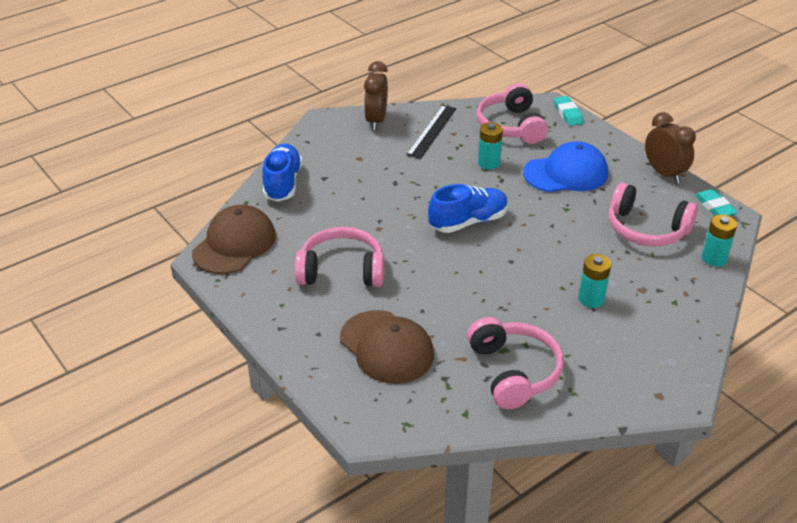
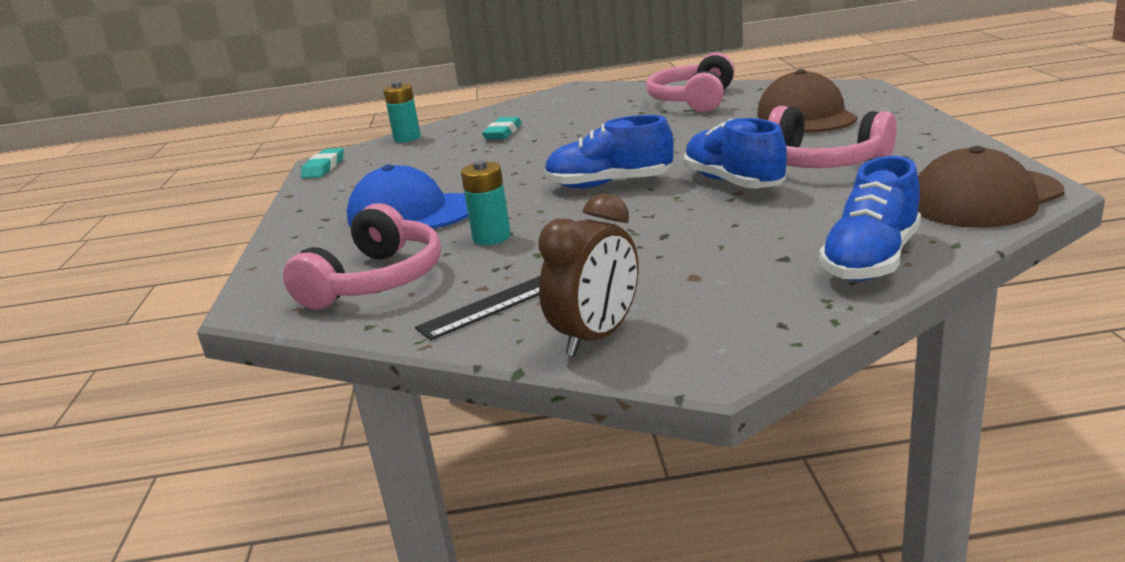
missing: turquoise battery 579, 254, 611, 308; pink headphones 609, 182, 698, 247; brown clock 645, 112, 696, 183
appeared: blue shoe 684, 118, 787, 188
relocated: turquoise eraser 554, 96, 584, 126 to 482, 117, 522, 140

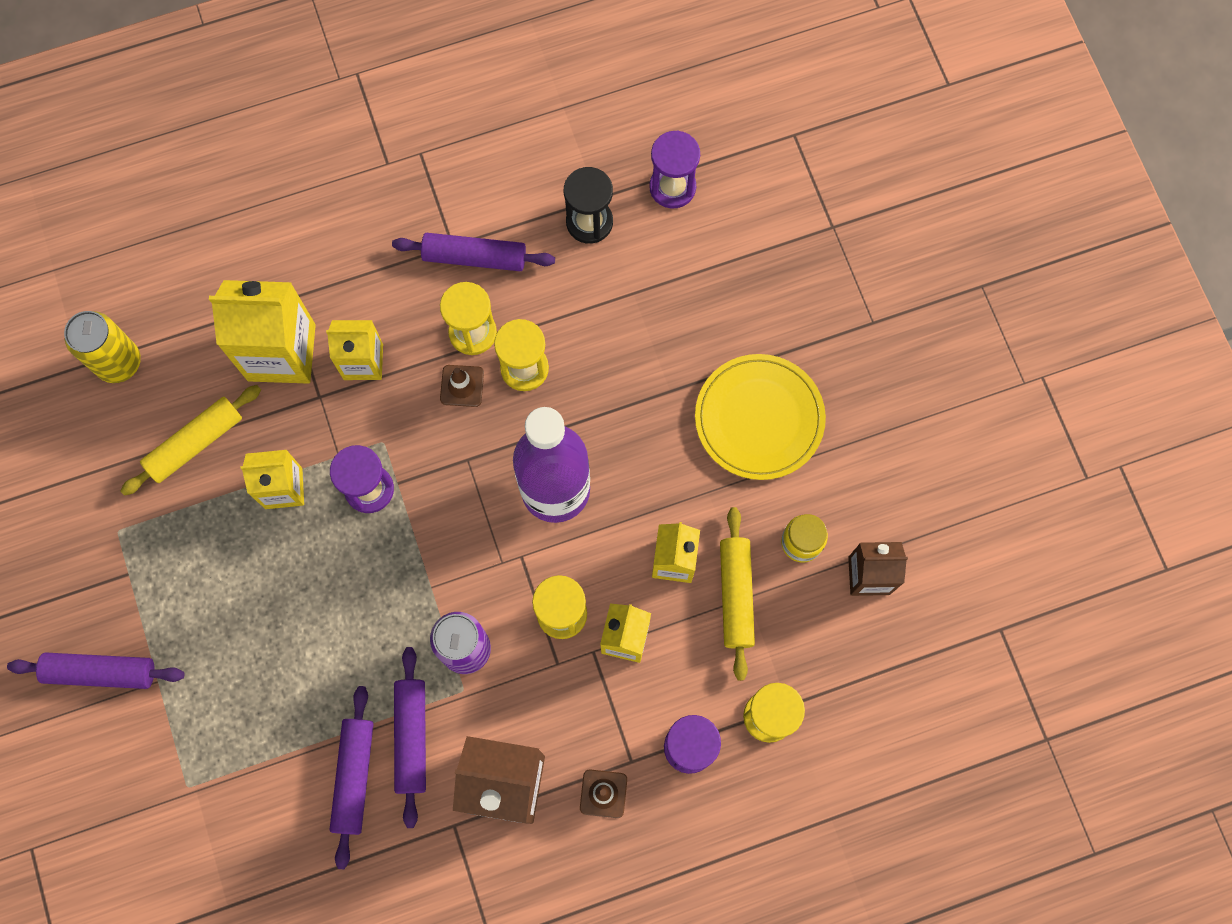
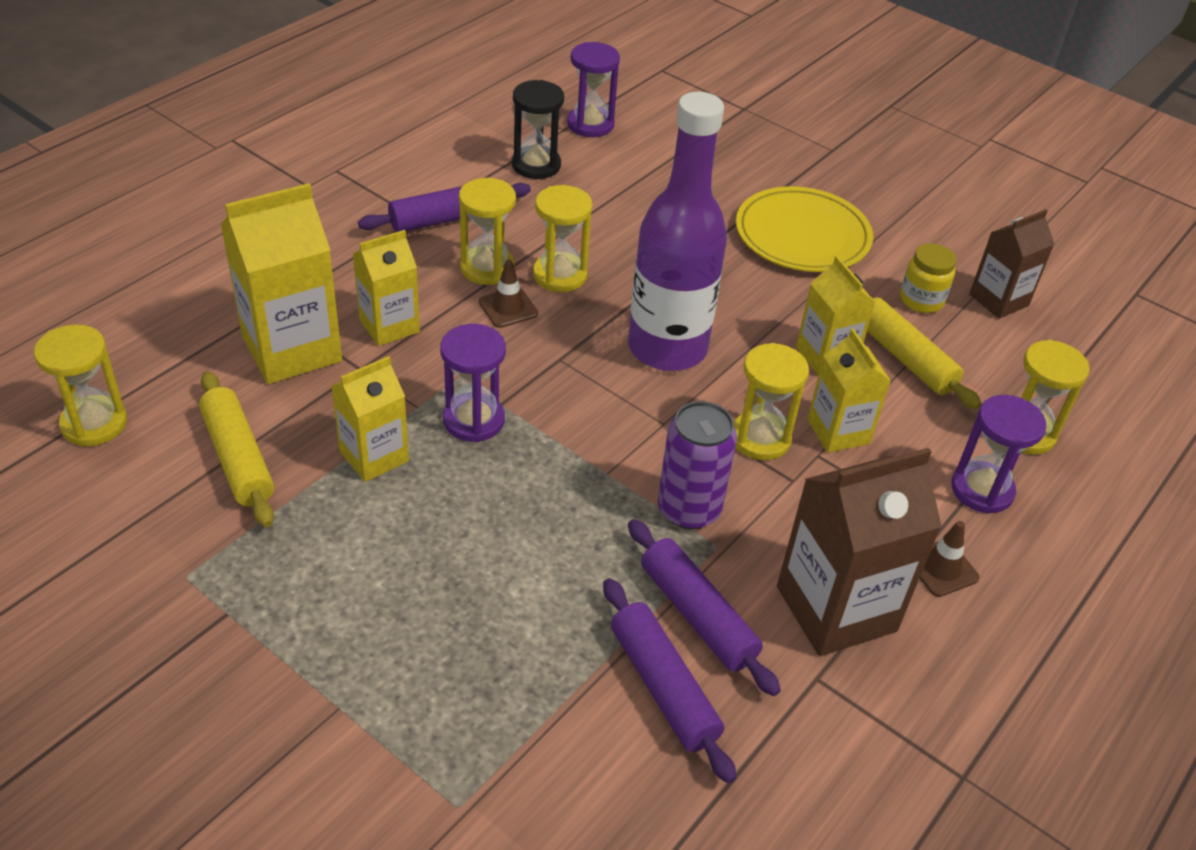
missing: purple rolling pin 7, 653, 185, 689
exchanged: yellow can 64, 311, 141, 383 to yellow hourglass 34, 325, 127, 446
spun: yellow rolling pin 120, 385, 261, 496 = 199, 371, 274, 528 45 degrees counterclockwise

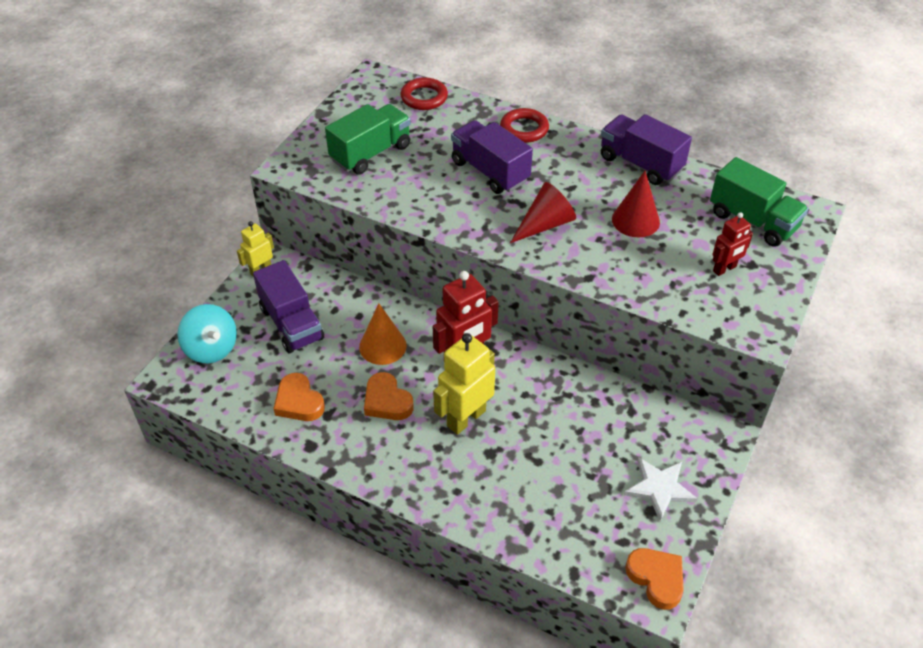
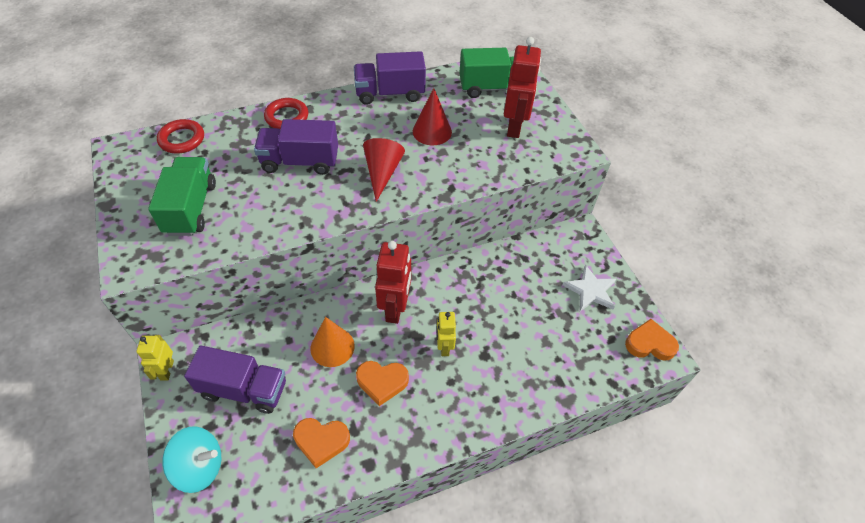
size: yellow robot 433, 333, 495, 435 = 436, 312, 456, 356 x0.58; red robot 712, 212, 753, 276 = 504, 37, 541, 138 x1.71

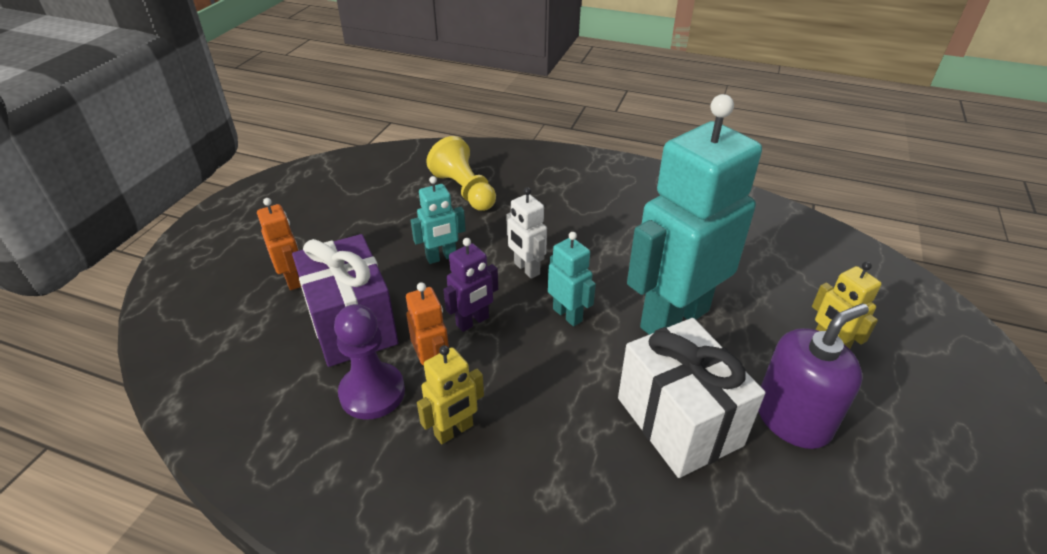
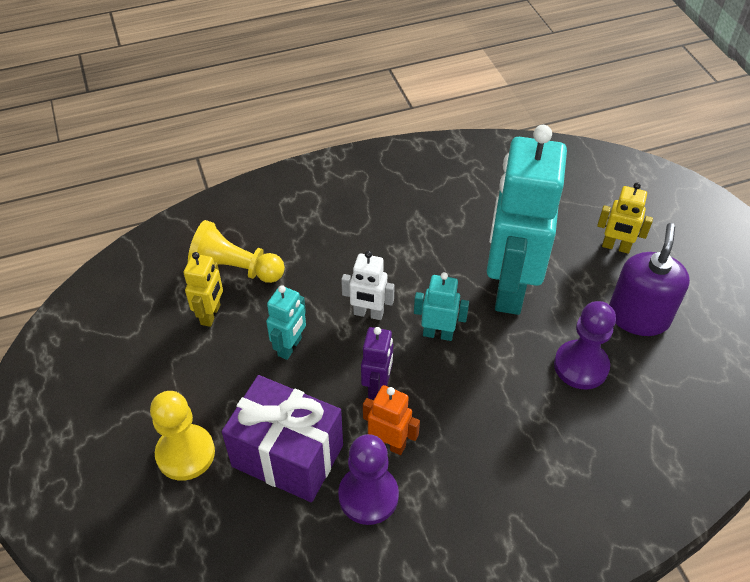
relocated: yellow robot 417, 345, 484, 444 to 184, 252, 223, 327
exchanged: orange robot 257, 198, 301, 290 to yellow pawn 150, 391, 215, 481; white gift 618, 318, 765, 478 to purple pawn 554, 301, 616, 389

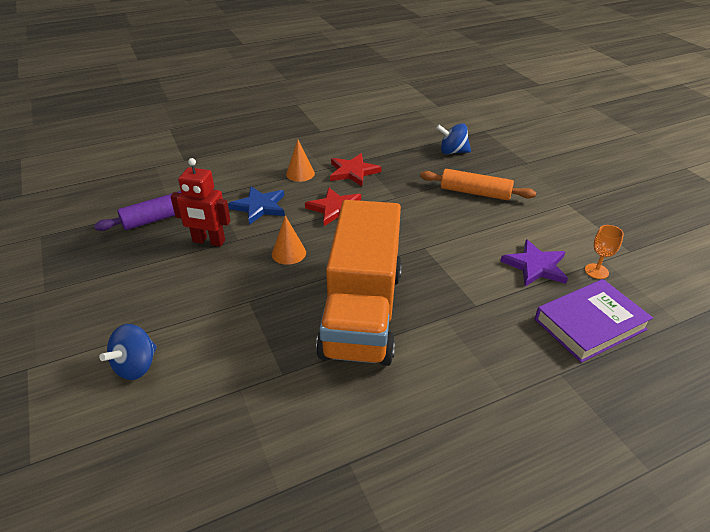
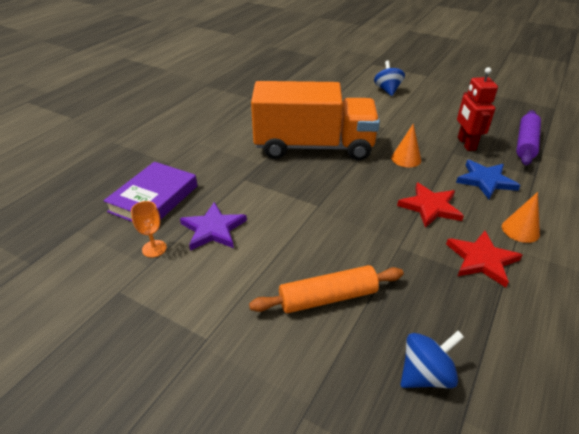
spun: orange truck 316, 200, 402, 366 = 251, 81, 380, 161 120 degrees clockwise; red robot 170, 158, 231, 247 = 457, 67, 498, 151 75 degrees counterclockwise

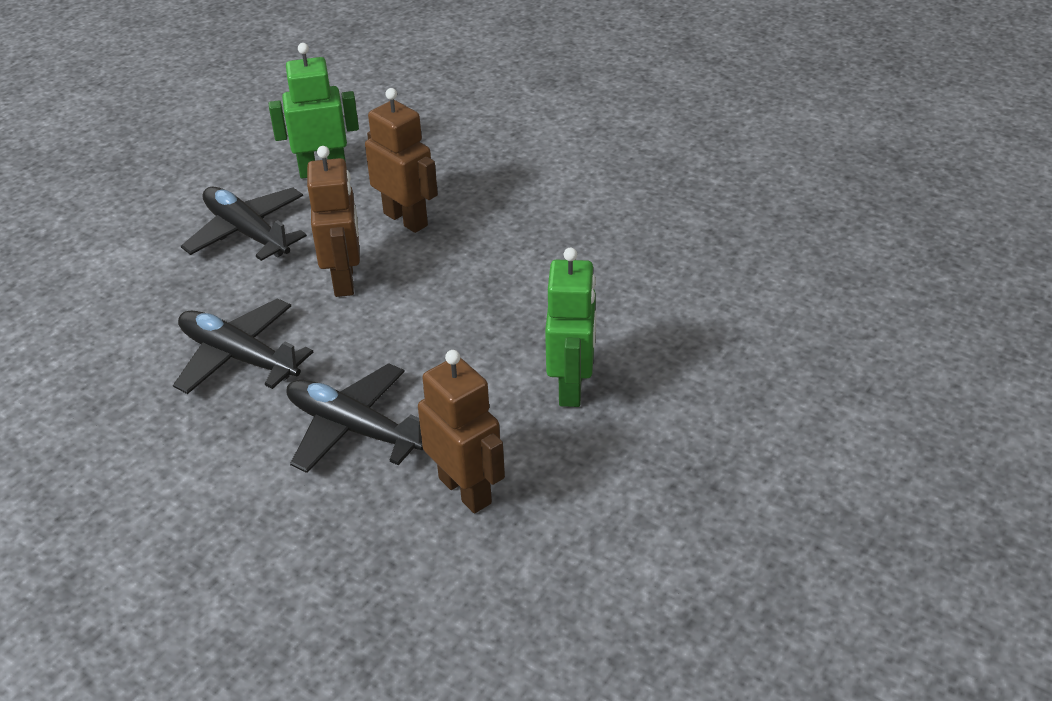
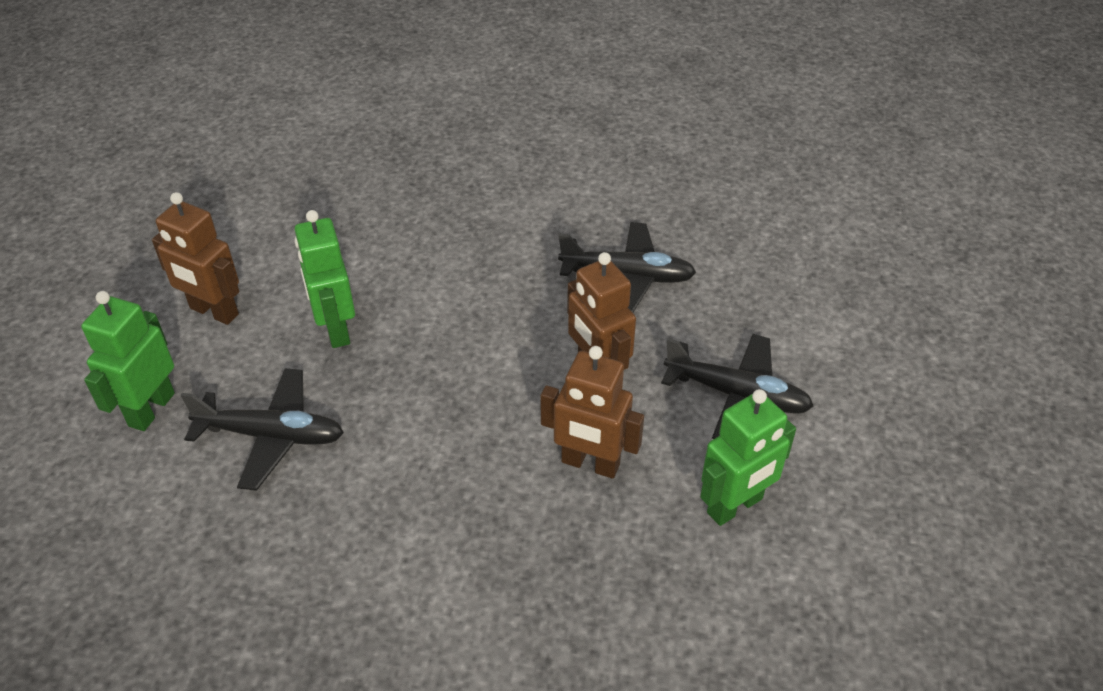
appeared: green robot 81, 291, 175, 431
relocated: brown robot 418, 350, 505, 513 to 152, 192, 240, 325; black plane 286, 363, 423, 473 to 181, 368, 344, 491

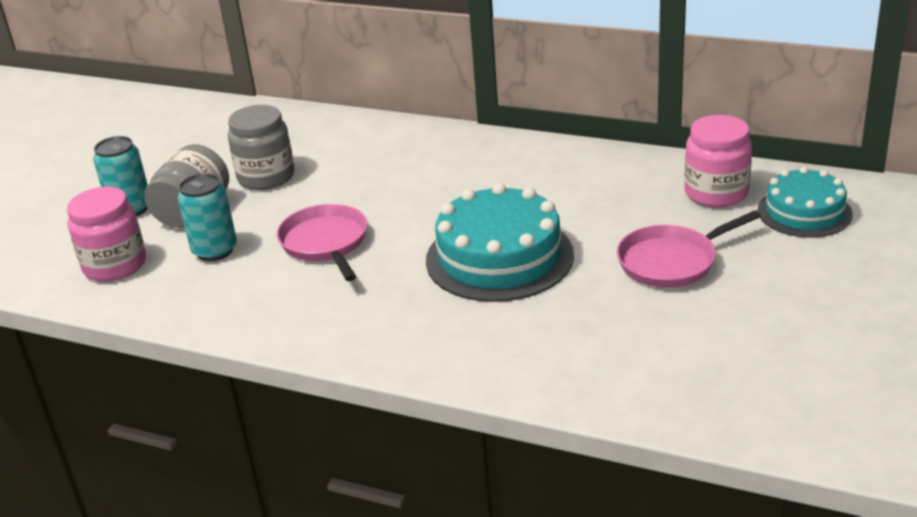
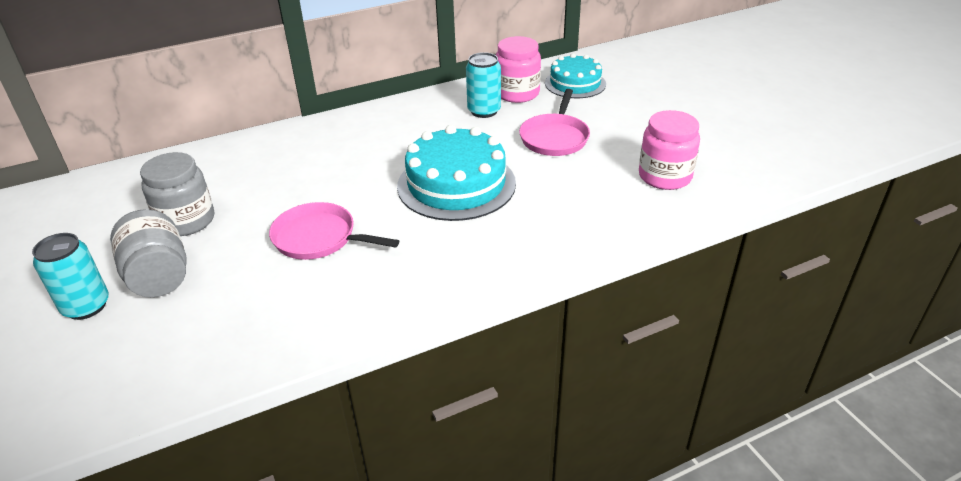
relocated: turquoise can 178, 173, 237, 261 to 466, 52, 501, 118; pink jar 67, 187, 146, 282 to 639, 110, 700, 190

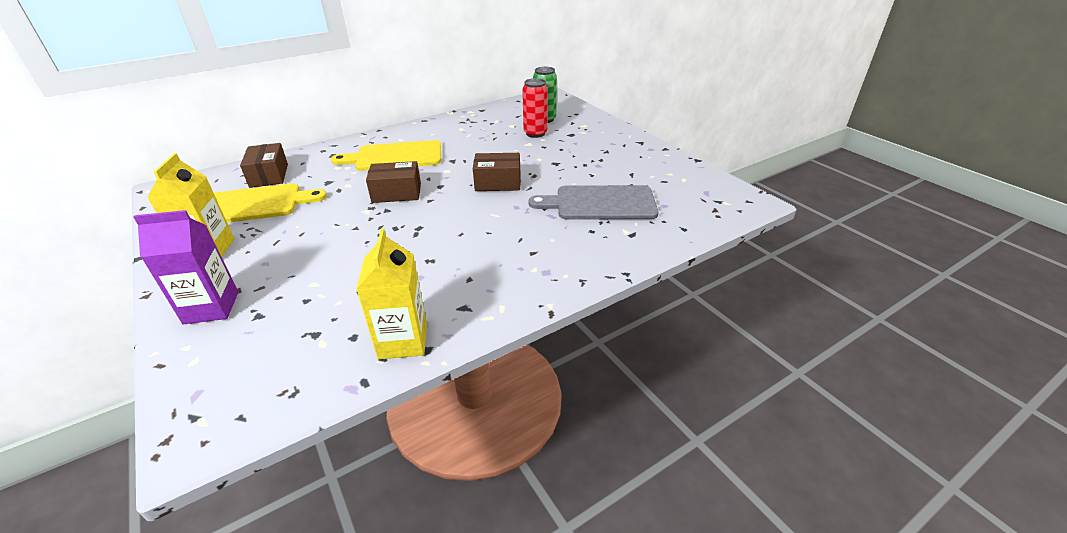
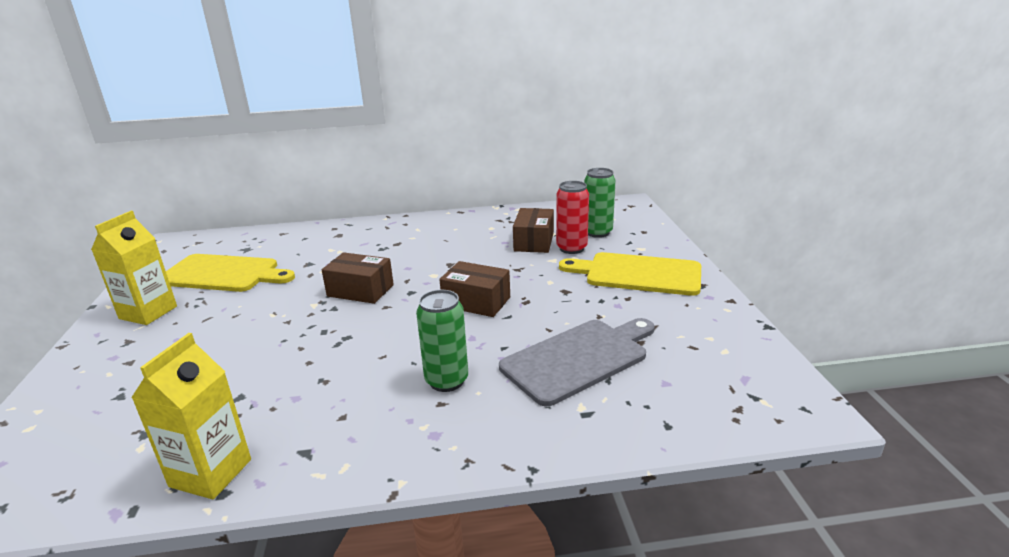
missing: purple carton 133, 210, 238, 324
appeared: green can 416, 290, 468, 392
relocated: brown box 240, 143, 288, 188 to 513, 208, 554, 253; yellow cutting board 331, 140, 441, 171 to 559, 252, 701, 296
spun: grey cutting board 528, 185, 659, 220 = 499, 318, 655, 406 120 degrees clockwise

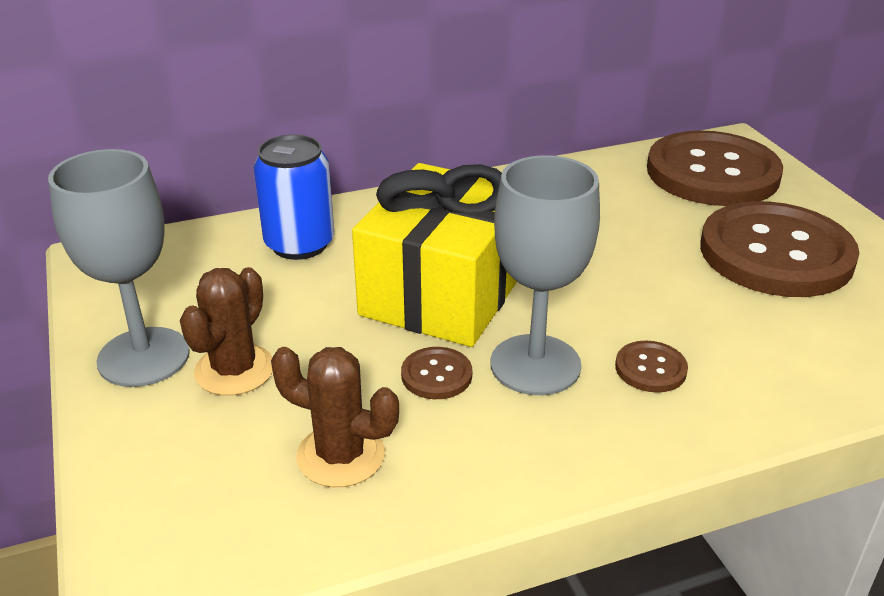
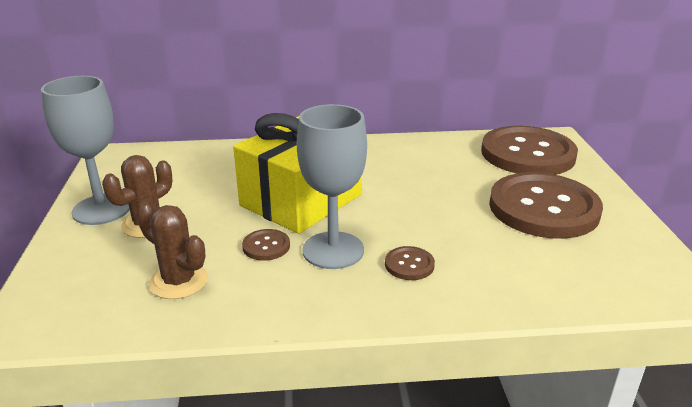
missing: blue can 254, 134, 334, 260

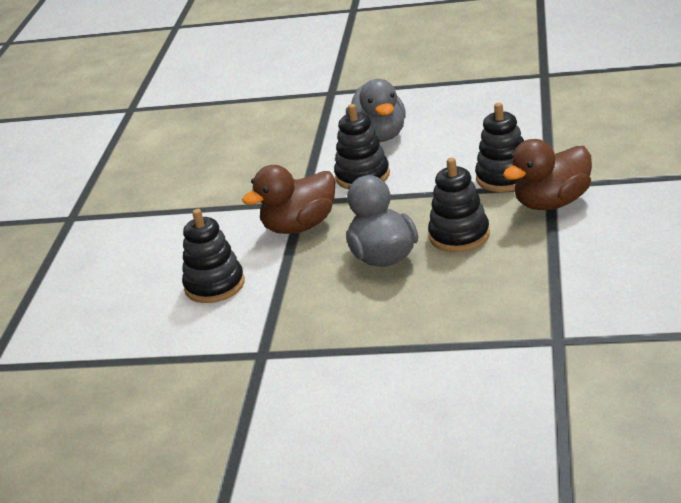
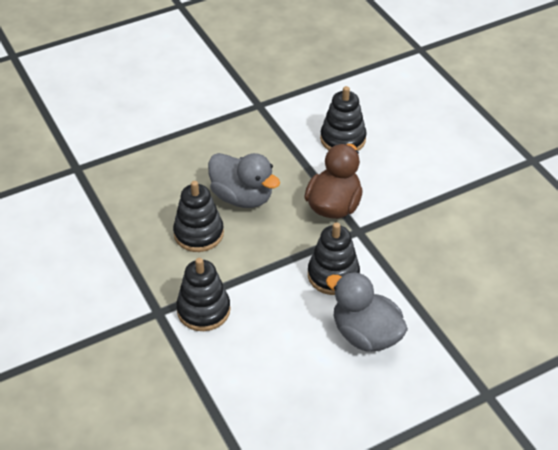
missing: brown duck 503, 139, 592, 210

